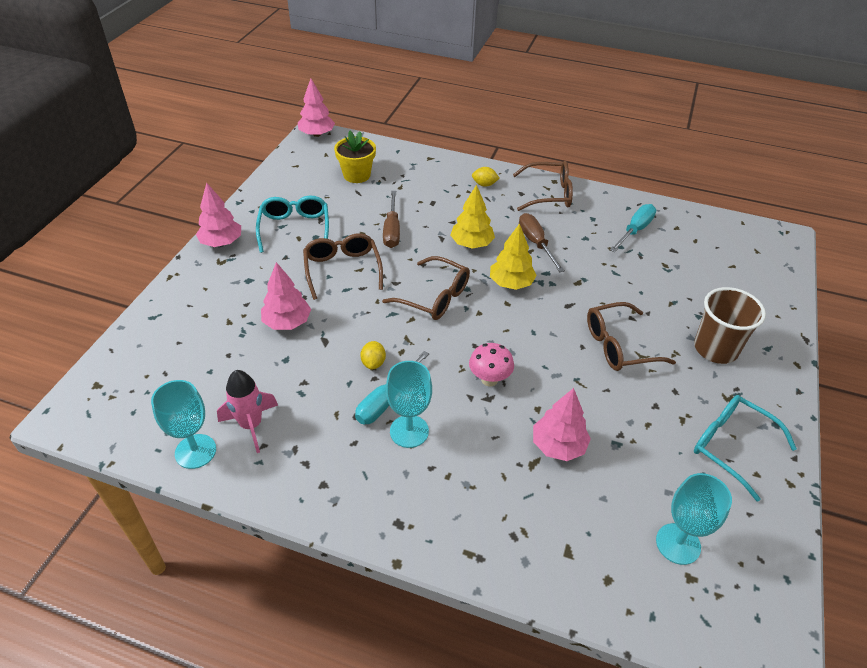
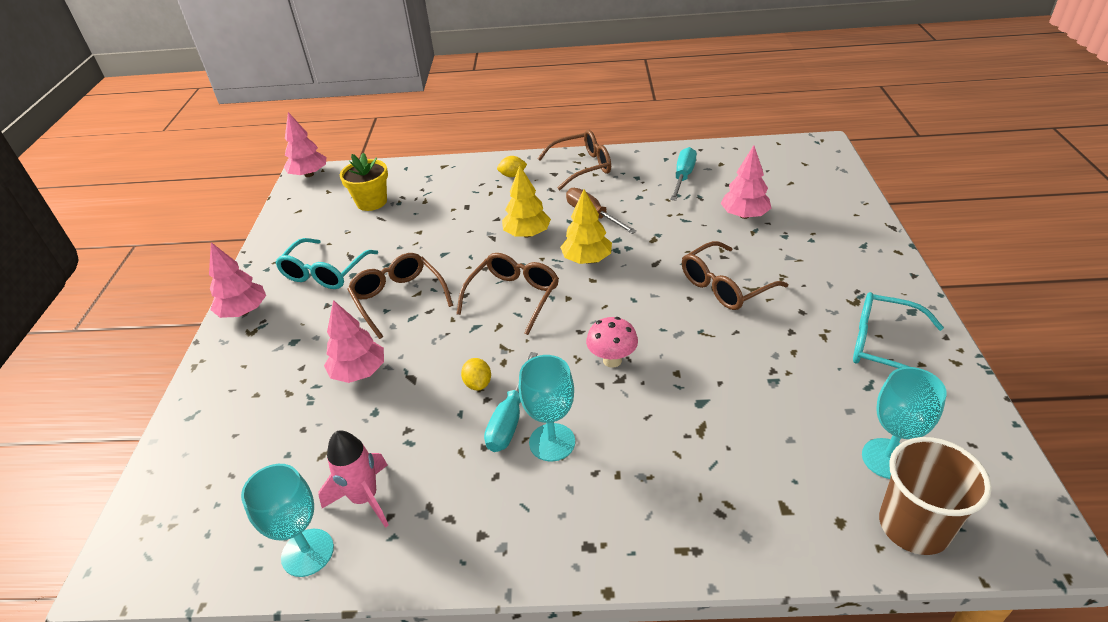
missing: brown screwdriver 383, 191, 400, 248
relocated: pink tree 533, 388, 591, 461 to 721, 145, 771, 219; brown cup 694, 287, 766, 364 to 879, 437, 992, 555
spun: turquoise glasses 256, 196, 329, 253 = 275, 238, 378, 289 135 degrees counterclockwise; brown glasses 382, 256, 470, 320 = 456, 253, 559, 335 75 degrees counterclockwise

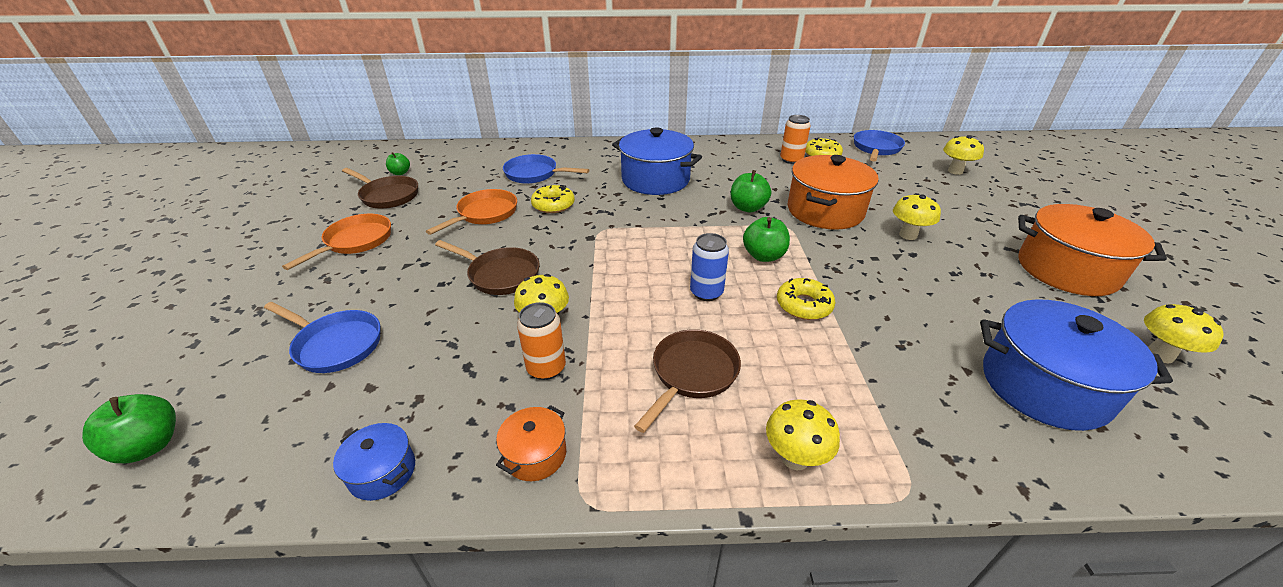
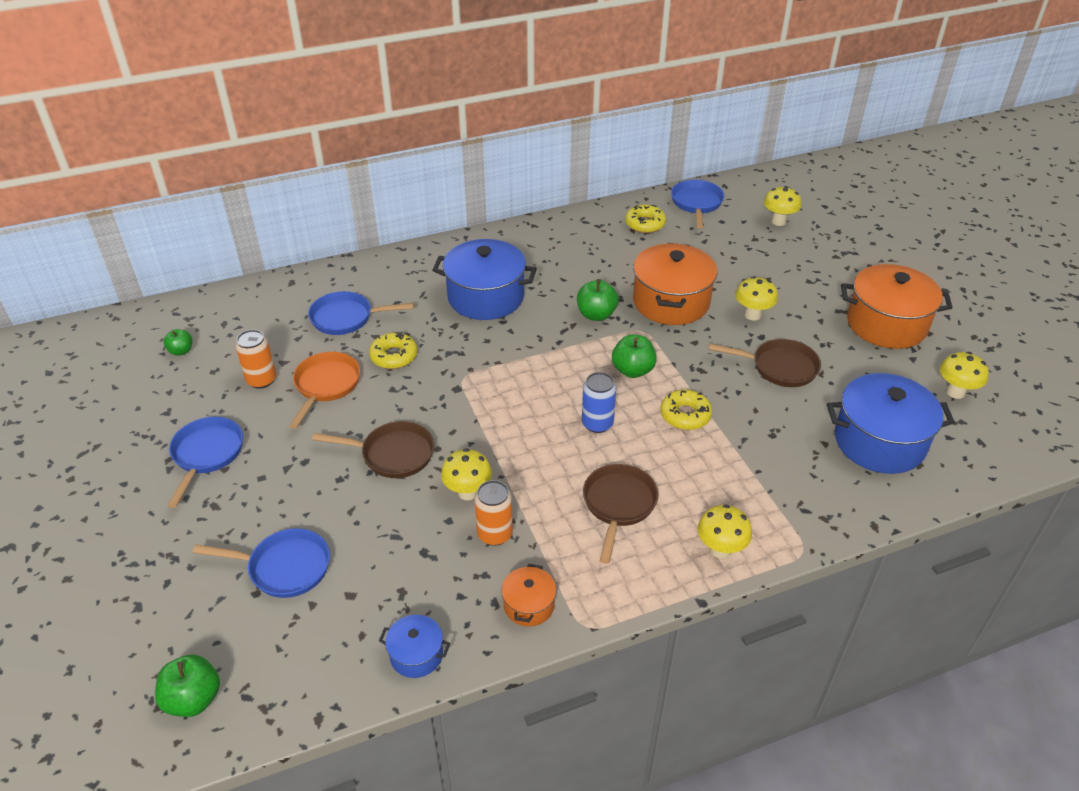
relocated: orange can 780, 115, 811, 164 to 236, 330, 276, 389; brown pan 342, 168, 418, 209 to 709, 339, 821, 387
colour: orange pan 282, 214, 391, 270 to blue pan 167, 417, 243, 508

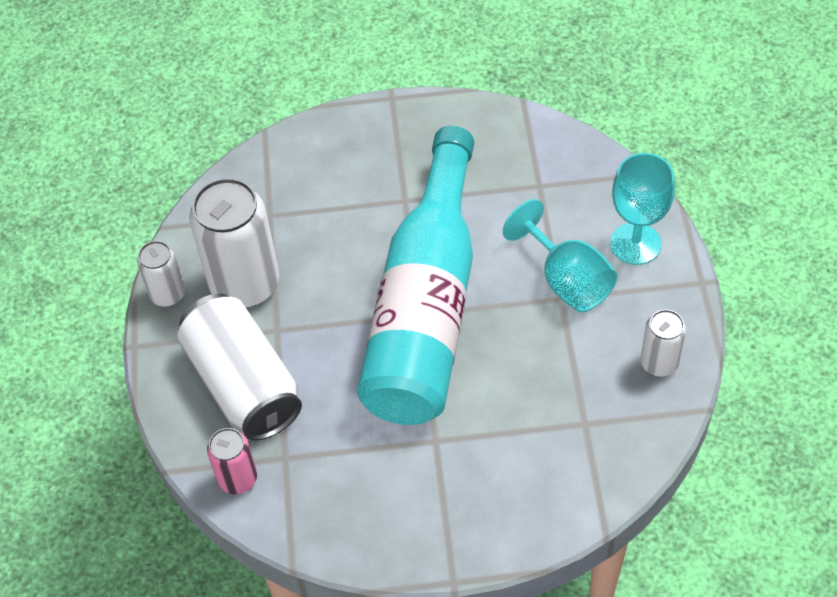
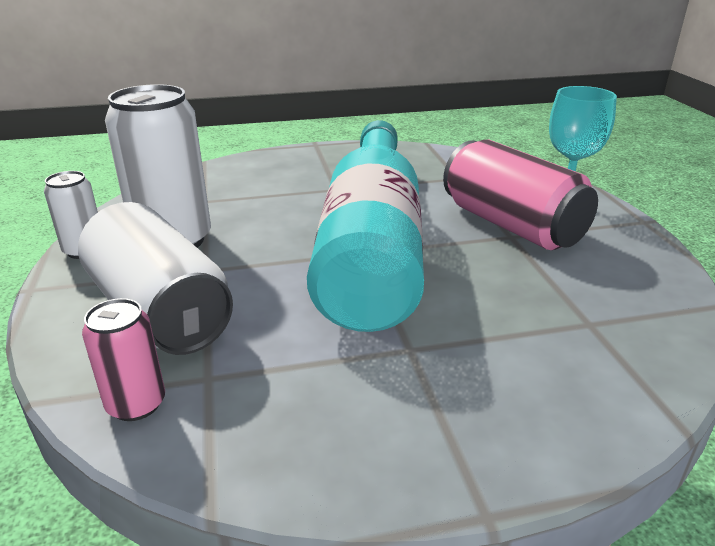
missing: white can 640, 310, 686, 377
exchanged: turquoise goblet 503, 199, 617, 312 to pink can 443, 140, 598, 250

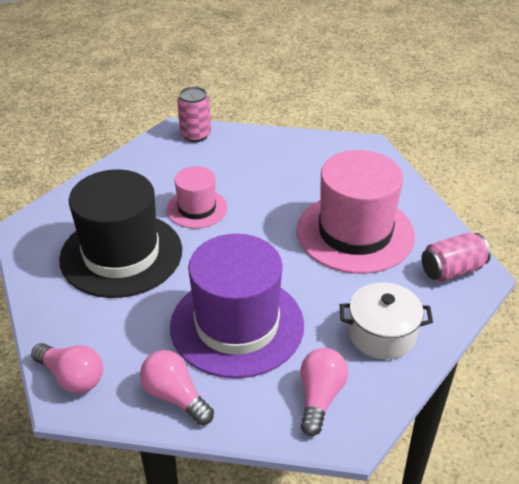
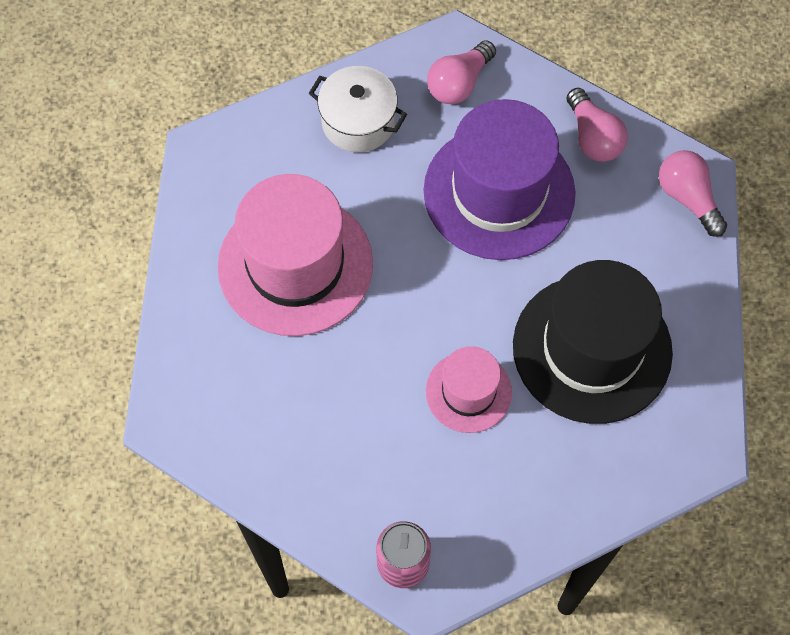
missing: pink can 421, 233, 491, 282

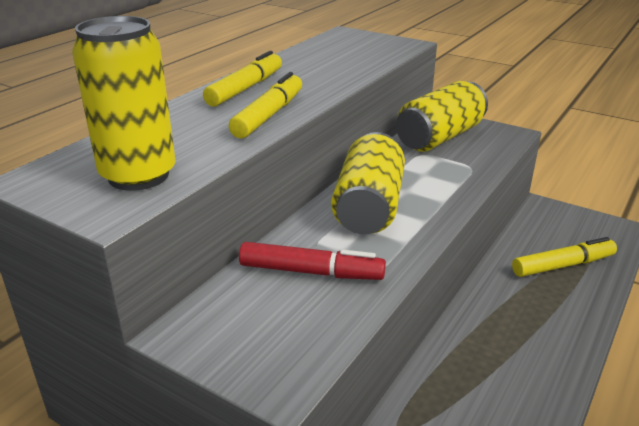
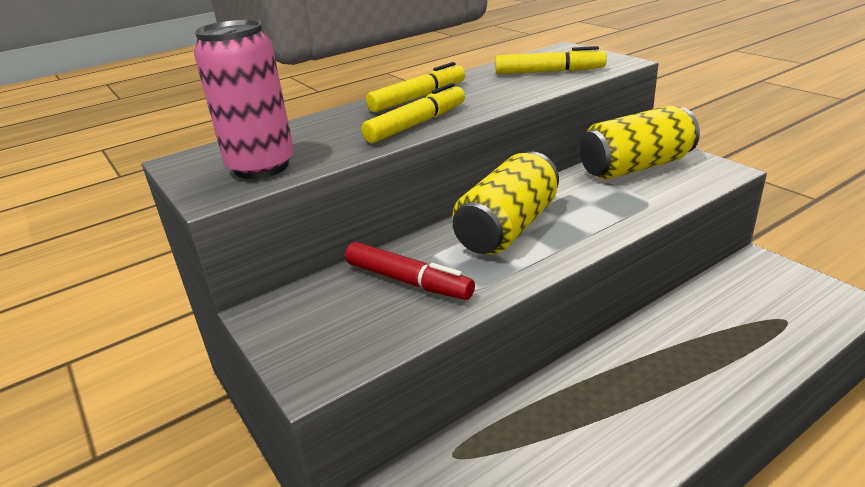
relocated: yellow marker 512, 237, 617, 277 to 495, 46, 607, 74
colour: yellow can 72, 16, 176, 191 to pink can 194, 19, 294, 179

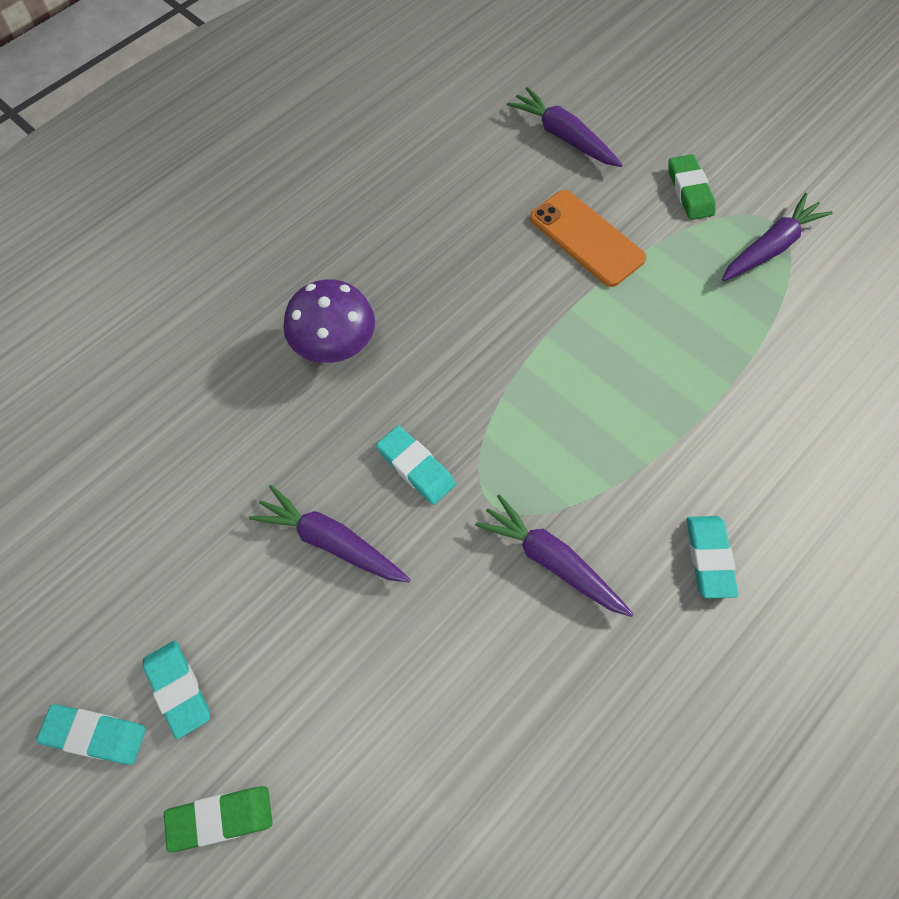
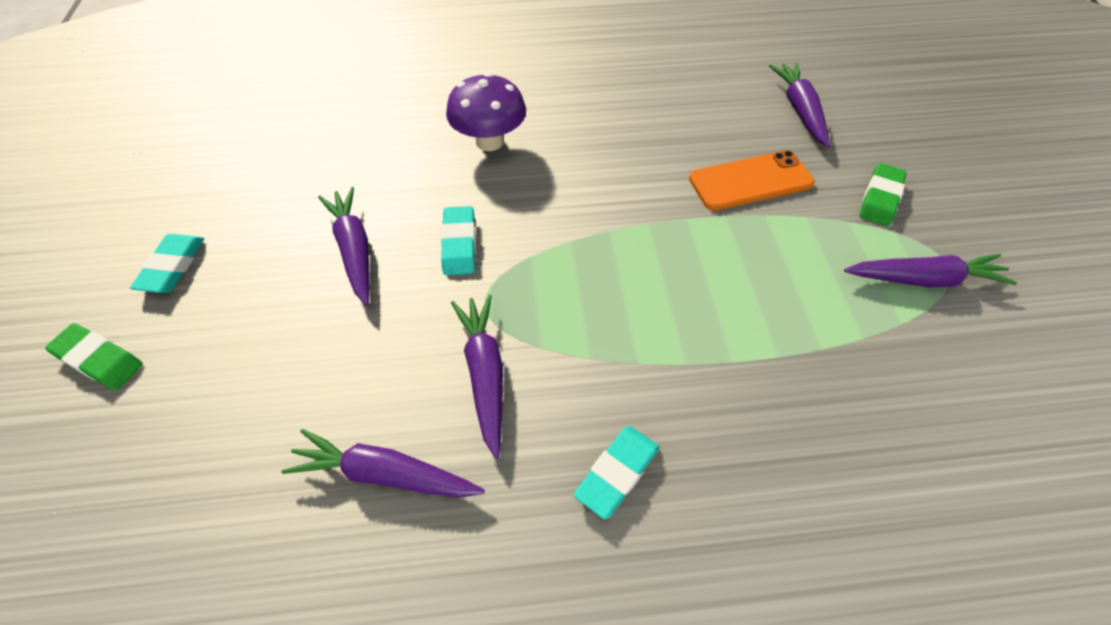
missing: turquoise eraser 36, 704, 146, 765
appeared: purple carrot 281, 429, 485, 498
spun: orange phone 530, 190, 646, 287 = 689, 150, 815, 211 75 degrees clockwise

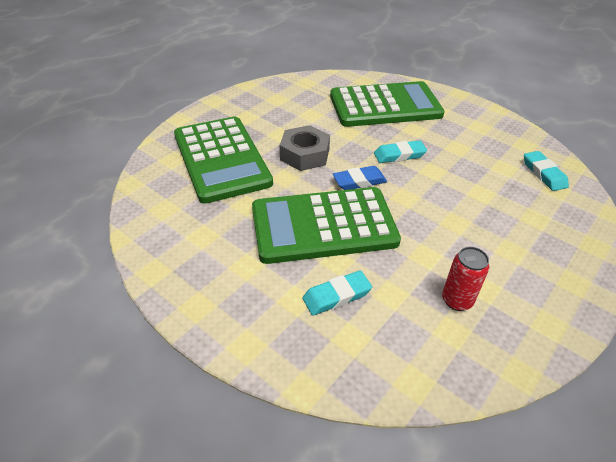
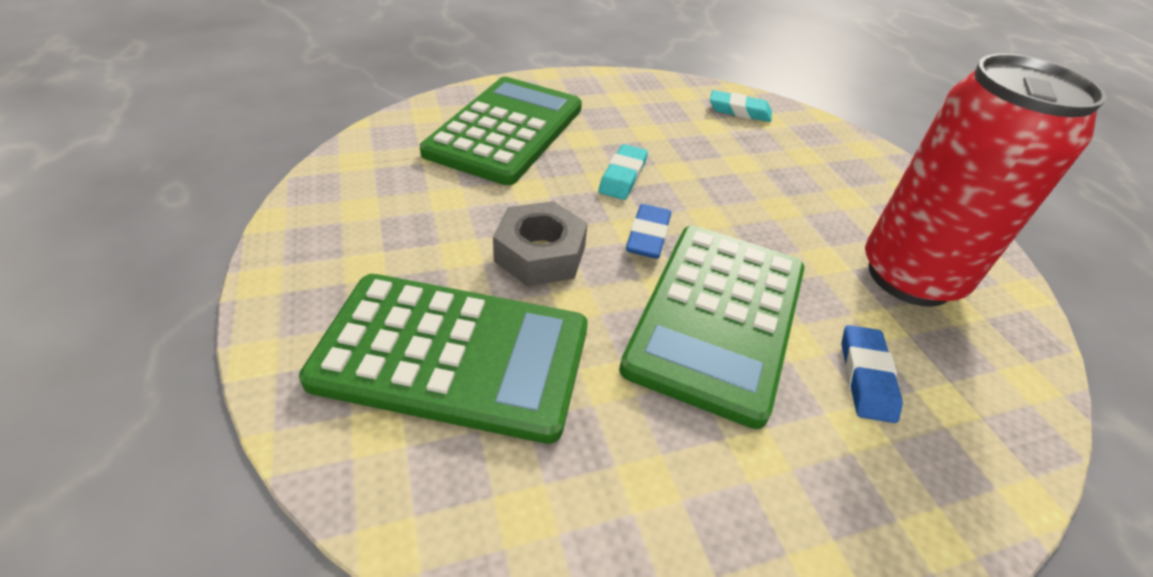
colour: turquoise eraser 302, 270, 372, 316 to blue eraser 841, 325, 903, 423
size: red can 442, 247, 489, 311 = 865, 53, 1107, 307 x2.47

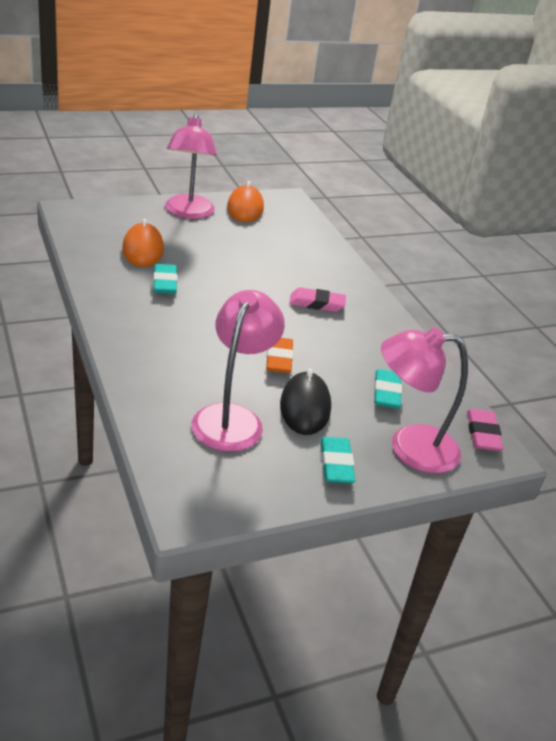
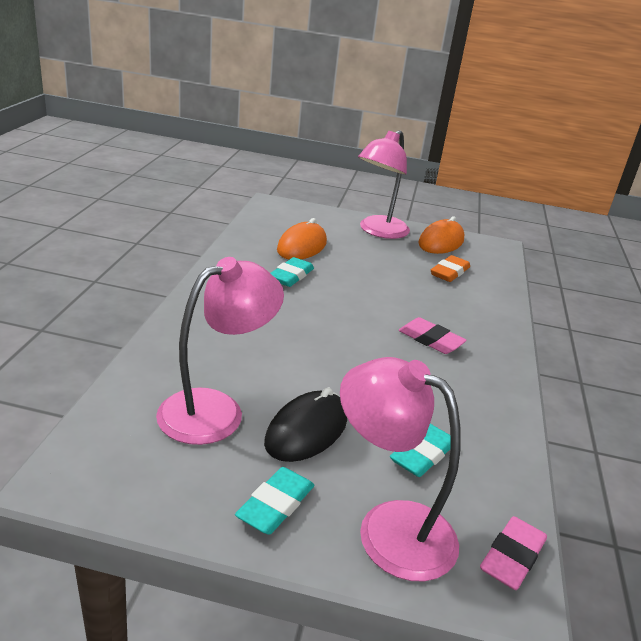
relocated: orange eraser 266, 338, 293, 373 to 431, 255, 470, 282

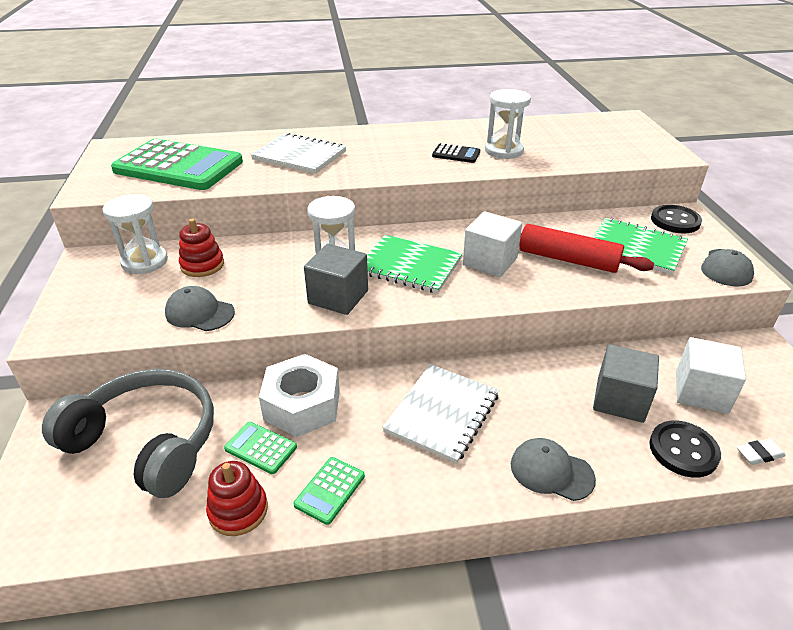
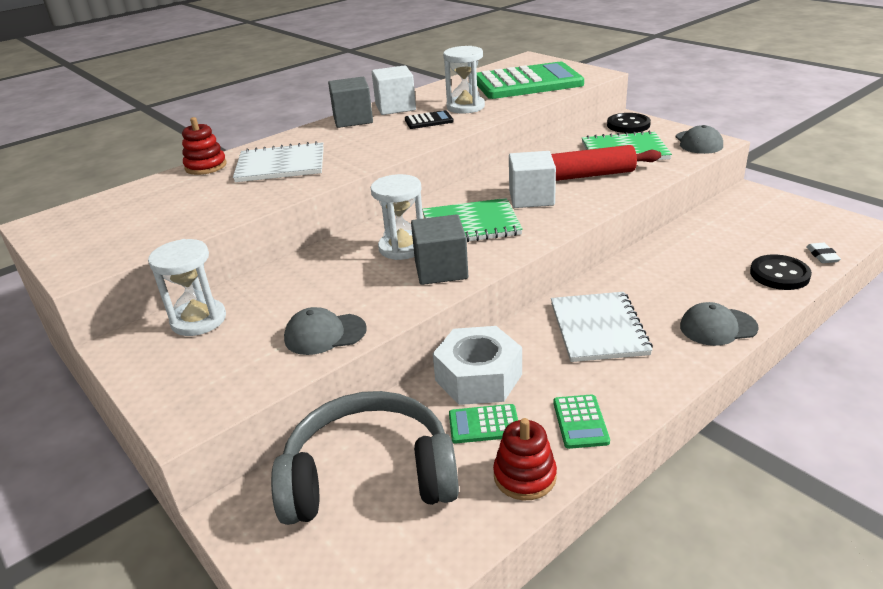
relocated: red stacking toy 179, 219, 224, 277 to 182, 117, 227, 175; grey cube 593, 344, 659, 423 to 328, 77, 373, 128; white cube 676, 337, 746, 414 to 372, 65, 416, 115; green calculator 111, 139, 243, 190 to 477, 62, 584, 99
spun: white eraser 737, 439, 786, 465 = 806, 243, 841, 263 45 degrees counterclockwise

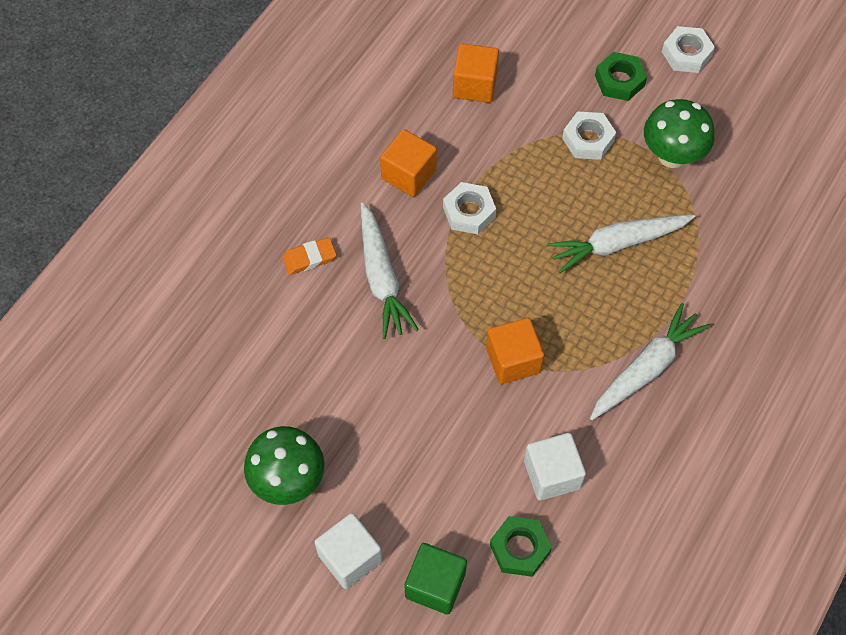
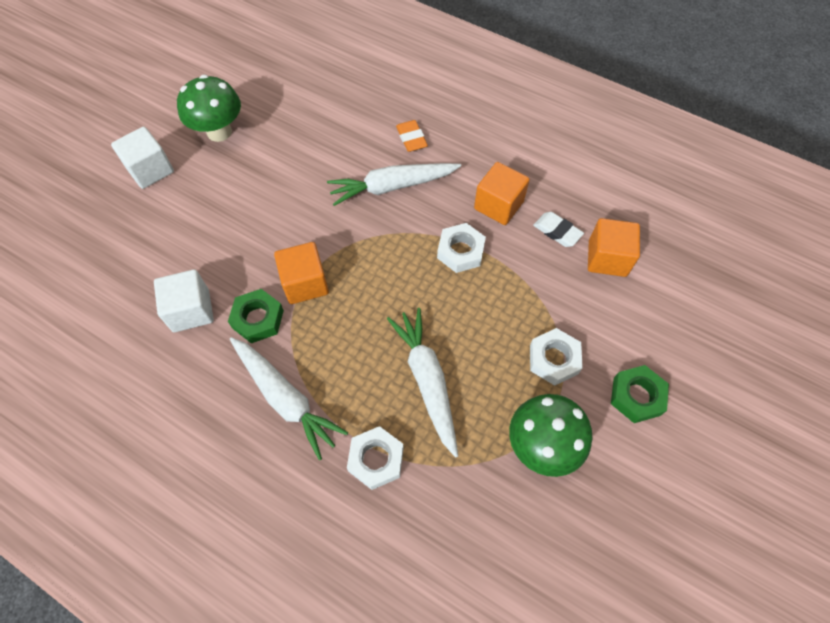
missing: green cube 405, 543, 467, 615
appeared: white eraser 533, 212, 584, 247
relocated: green nut 490, 516, 552, 577 to 228, 289, 284, 343; white nut 662, 26, 715, 73 to 347, 426, 404, 490

